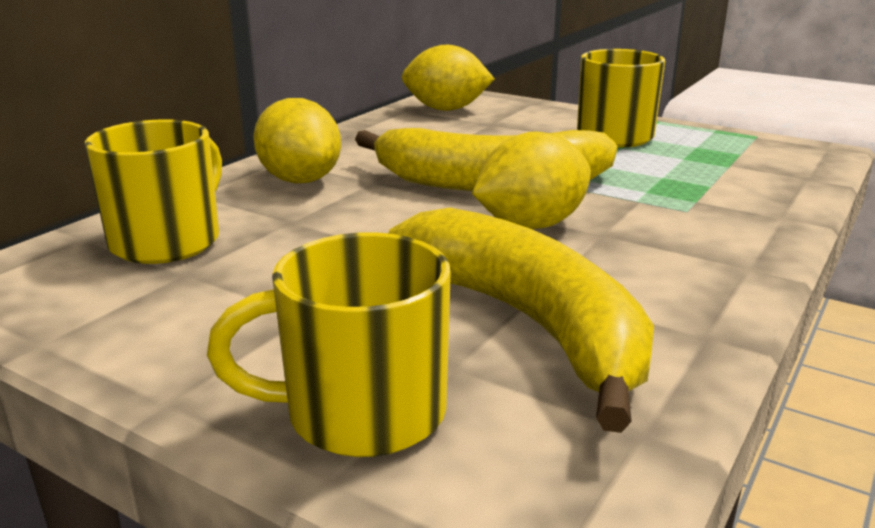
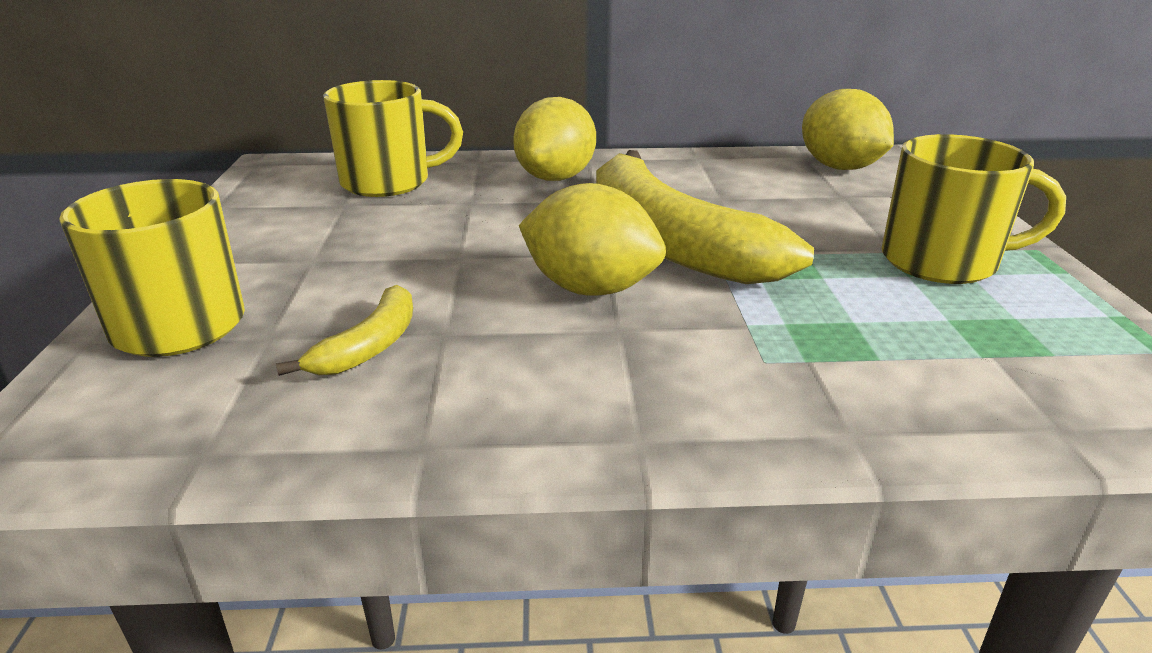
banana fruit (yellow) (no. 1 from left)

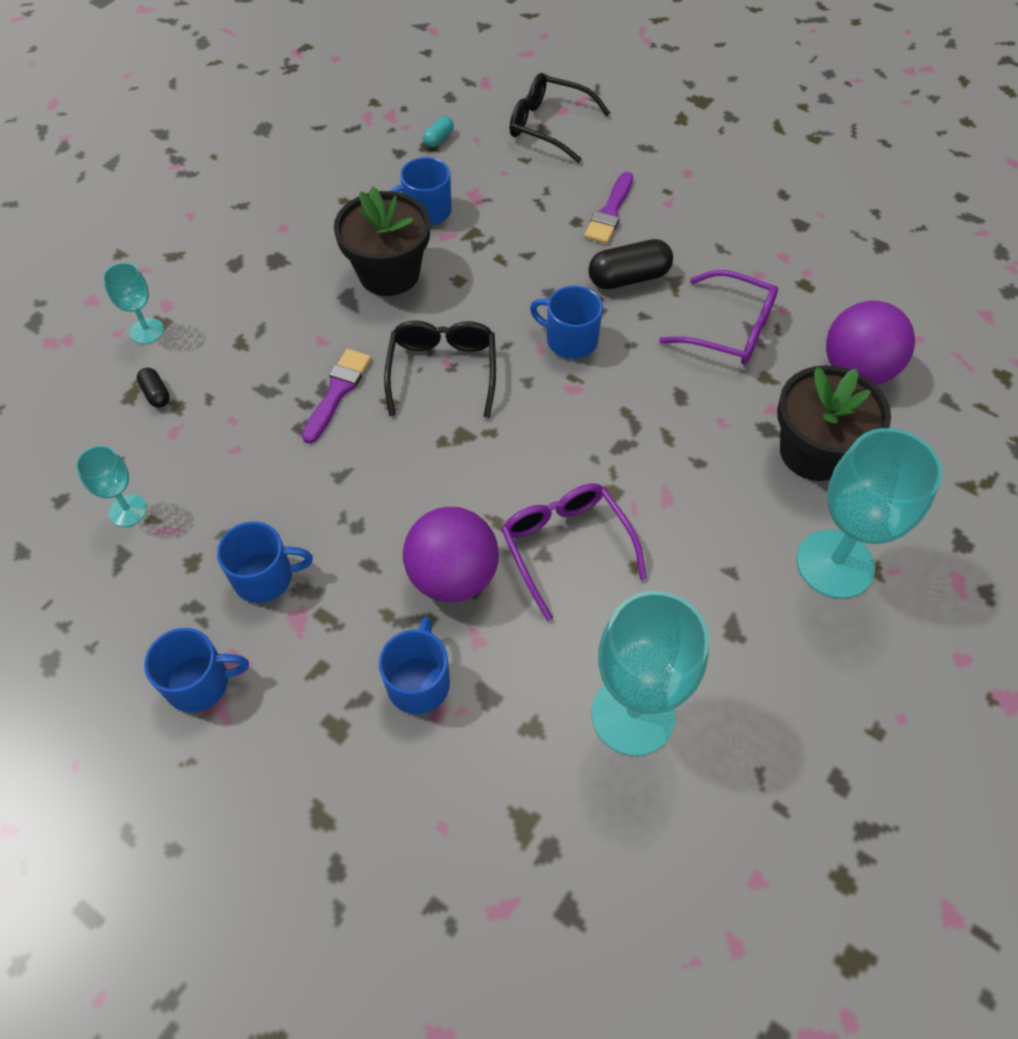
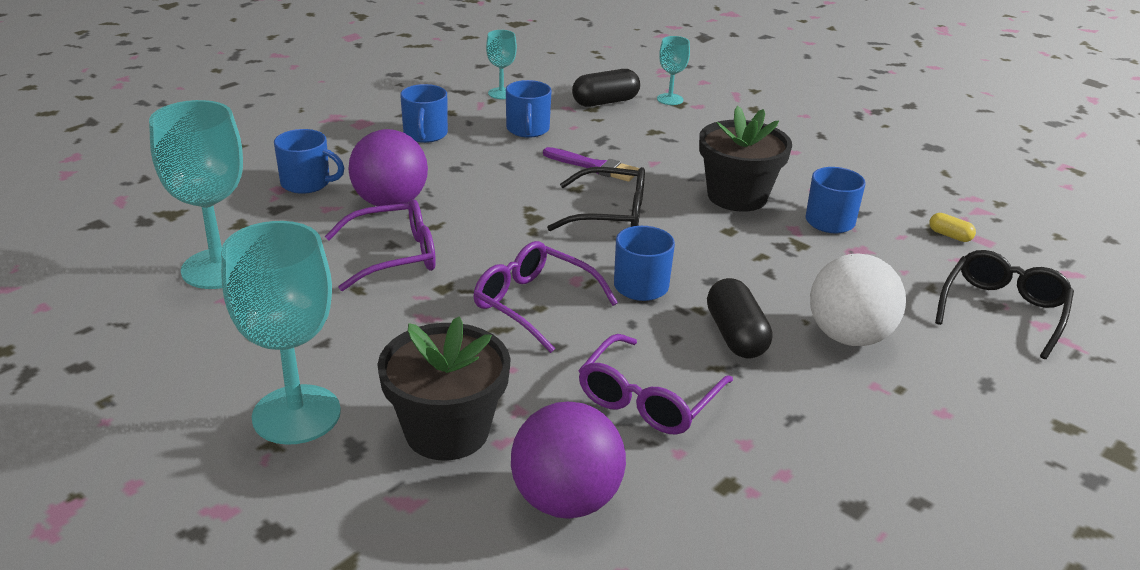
capsule (yellow)
play ball (pure white)
capsule (ebony) (no. 1 from left)
coffee mug (royal blue) (no. 3 from left)
spectacles (royal purple) (no. 2 from left)

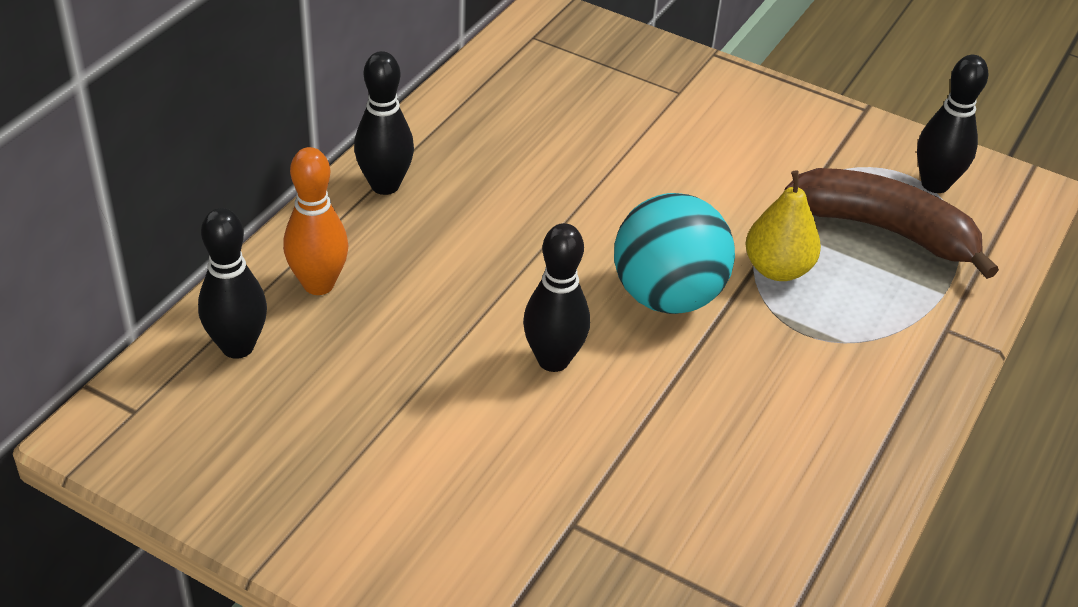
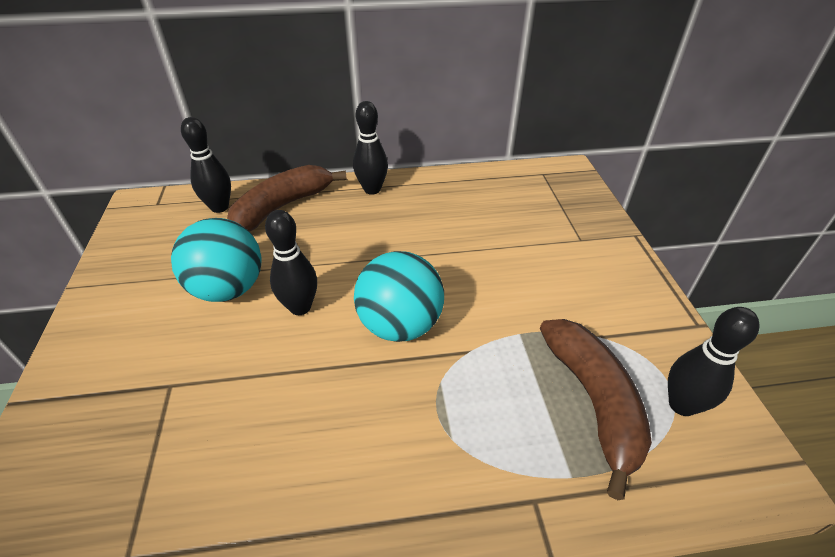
banana fruit (brown) (no. 1 from left)
pear fruit (yellow)
play ball (teal) (no. 1 from left)

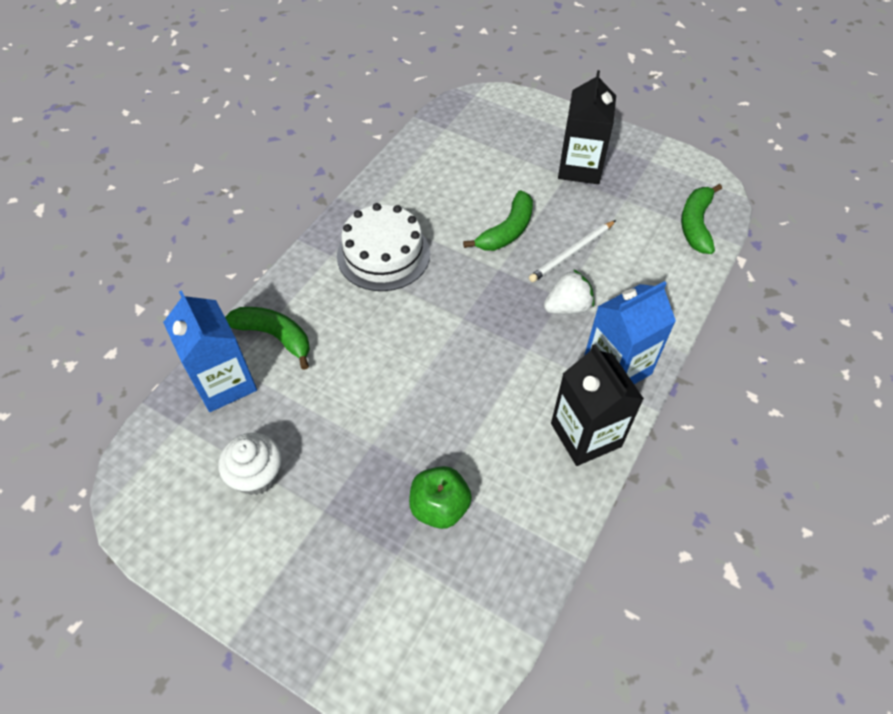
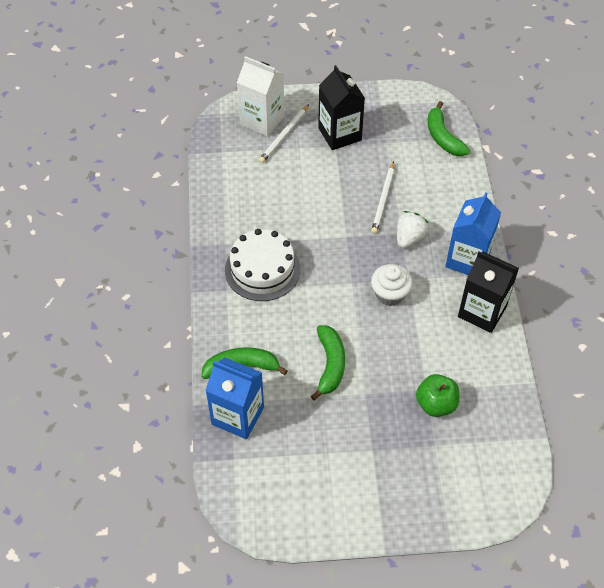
banana fruit (emerald) (no. 2 from left)
cupcake (pure white)
carton (pure white)
wooden pencil (pure white) (no. 1 from left)

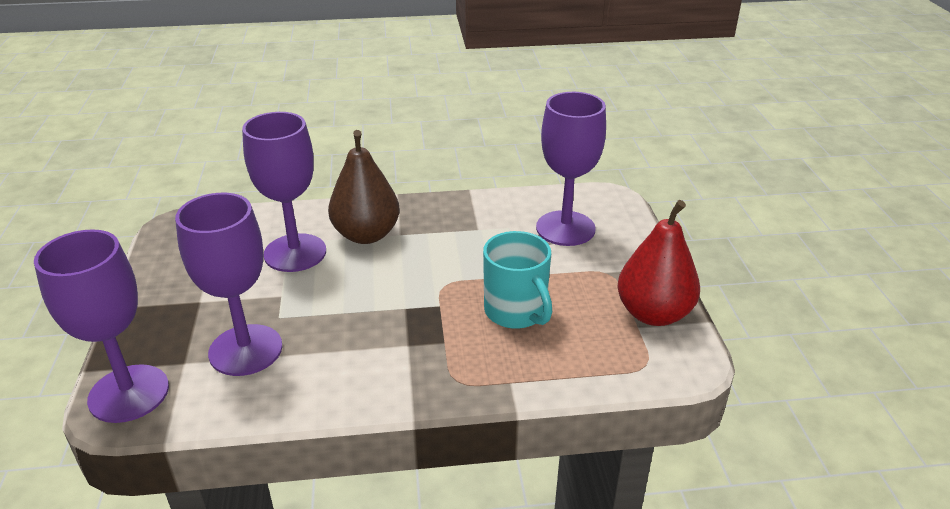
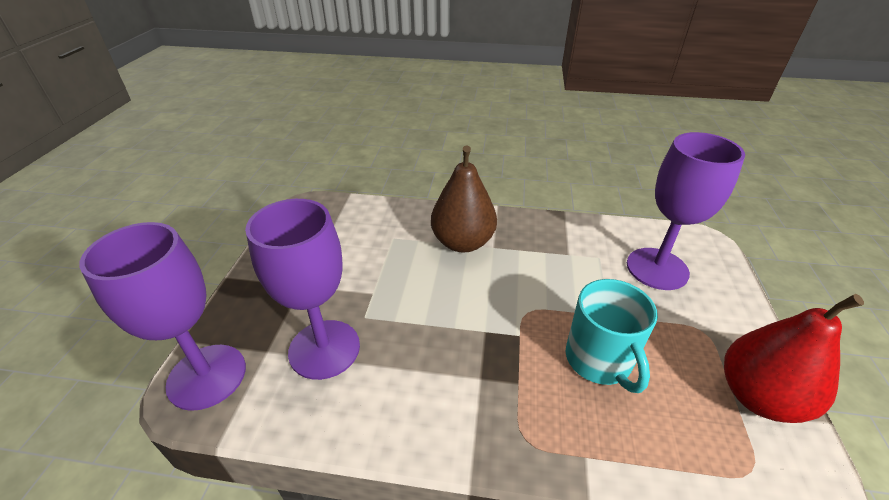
chalice (royal purple) (no. 3 from left in the first image)

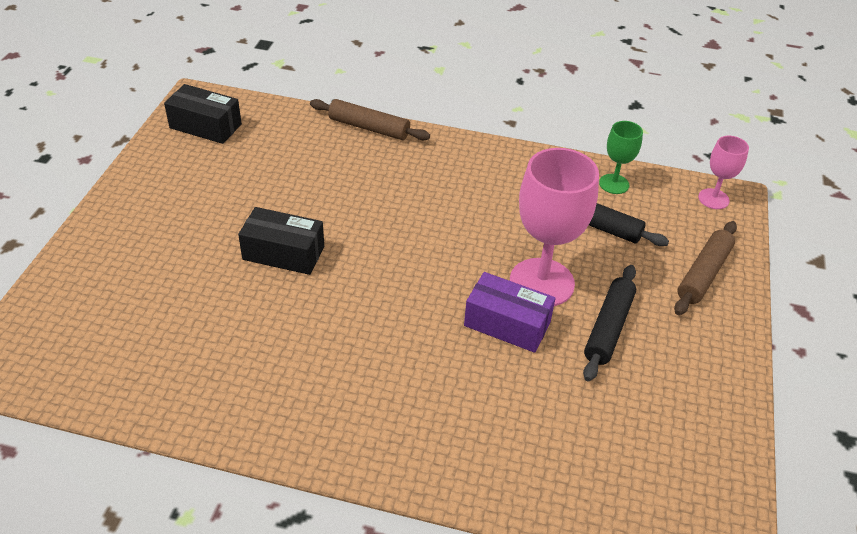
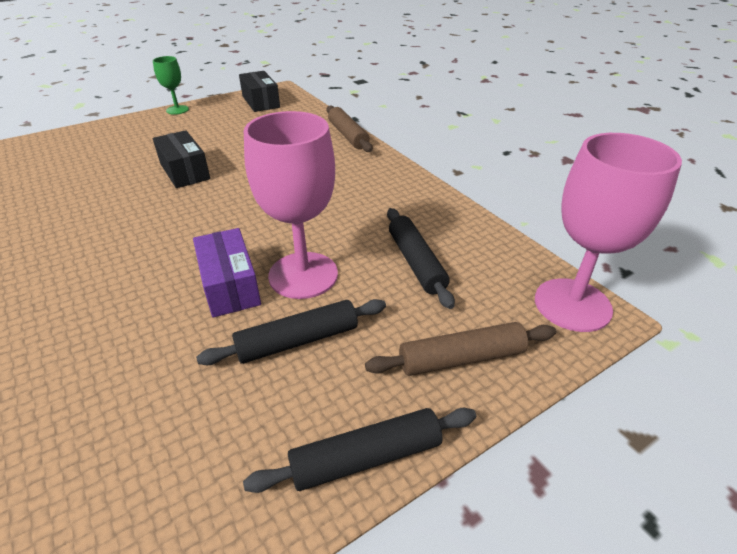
chalice (emerald)
chalice (rosy) (no. 2 from left)
rolling pin (ebony) (no. 2 from left)

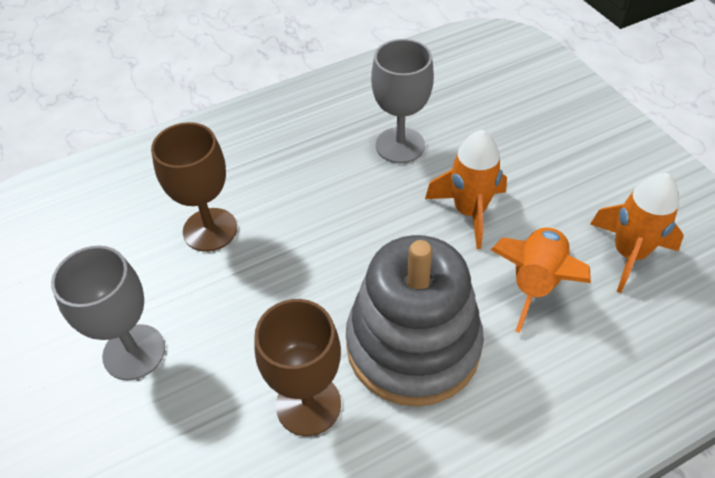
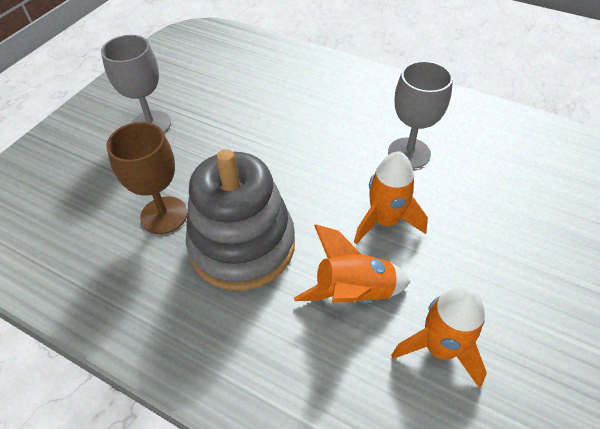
chalice (brown) (no. 1 from left in the first image)

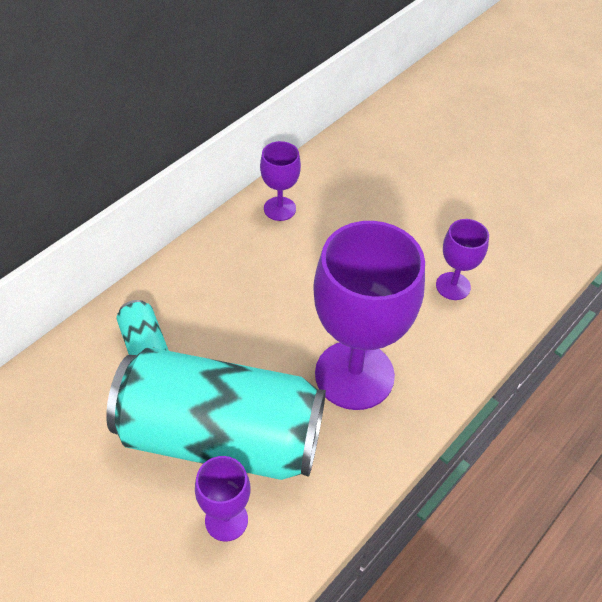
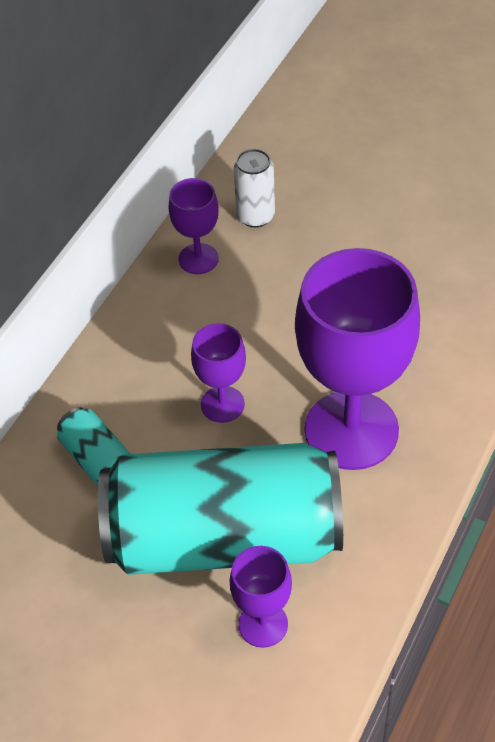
chalice (royal purple) (no. 2 from left)
soda can (pure white)

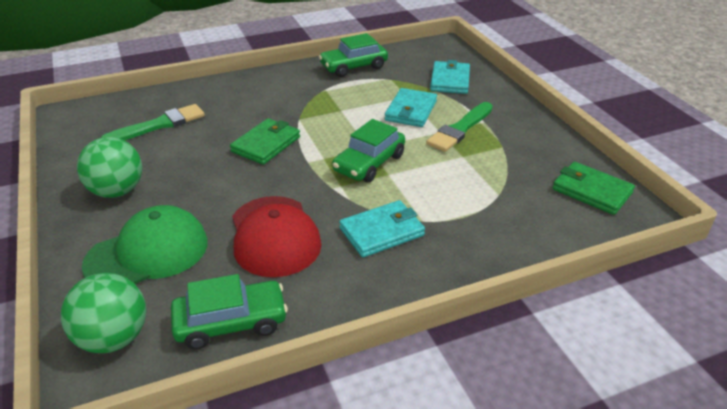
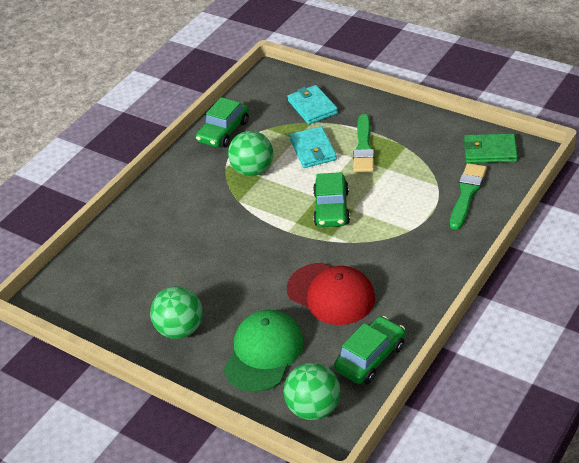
paintbrush (emerald) (no. 2 from left)
card wallet (emerald) (no. 1 from left in the first image)
card wallet (teal) (no. 1 from left in the first image)
play ball (emerald) (no. 2 from left)

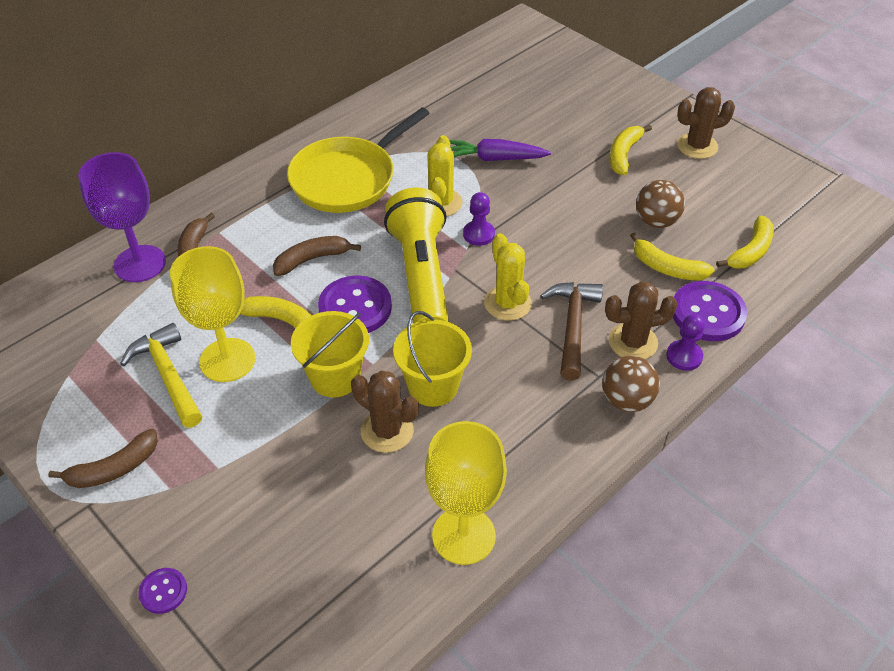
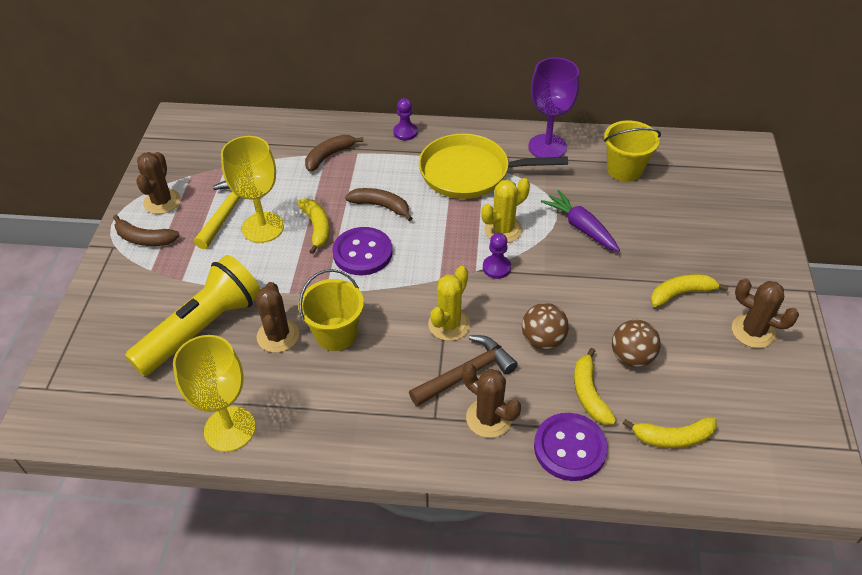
chalice (royal purple)
flashlight (yellow)
sand bucket (yellow) (no. 2 from left)
game pawn (royal purple) (no. 1 from left)
play ball (brown) (no. 1 from left)
button (royal purple) (no. 1 from left in the first image)
prickly plant (brown) (no. 1 from left)

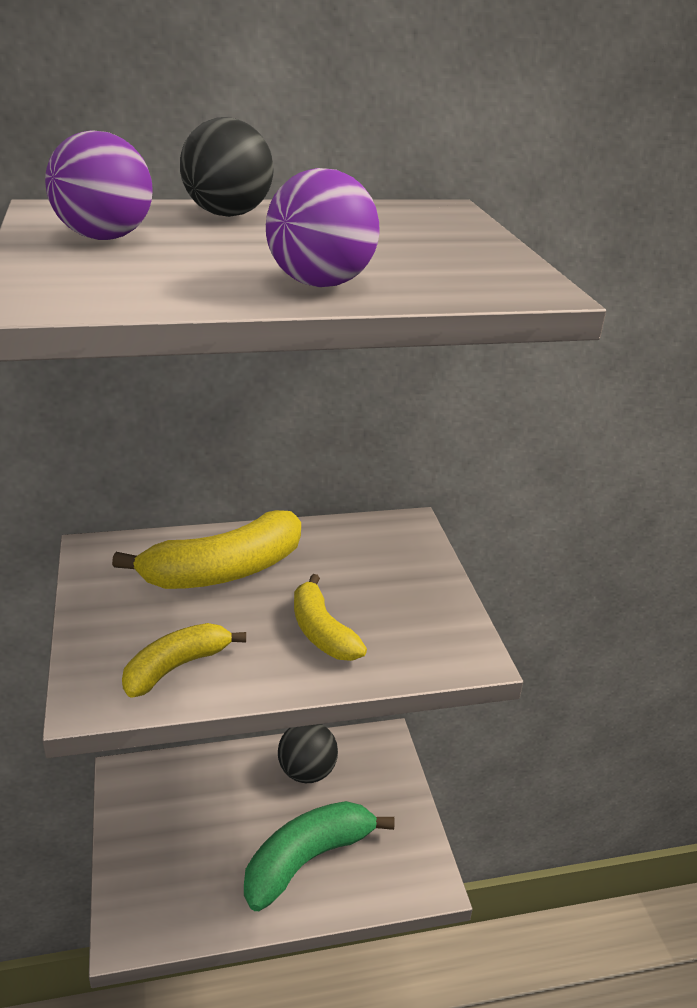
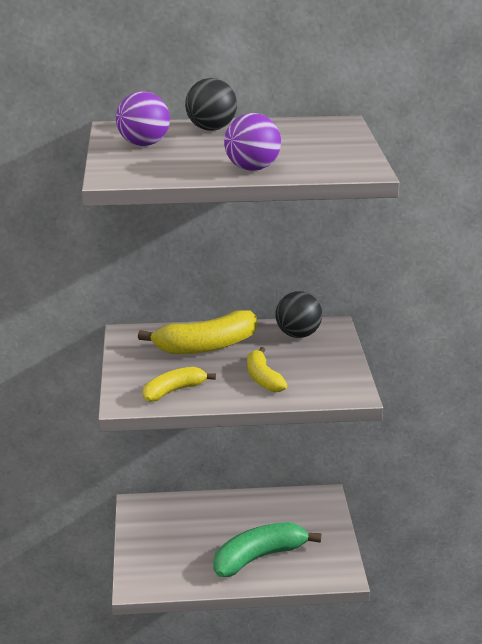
play ball (ebony) (no. 2 from left)

